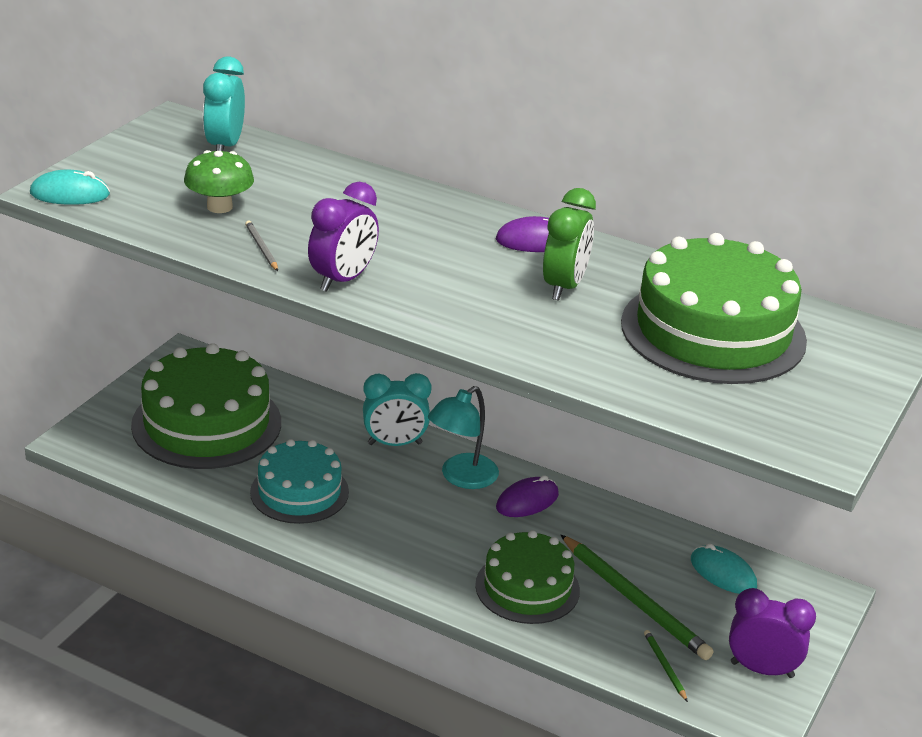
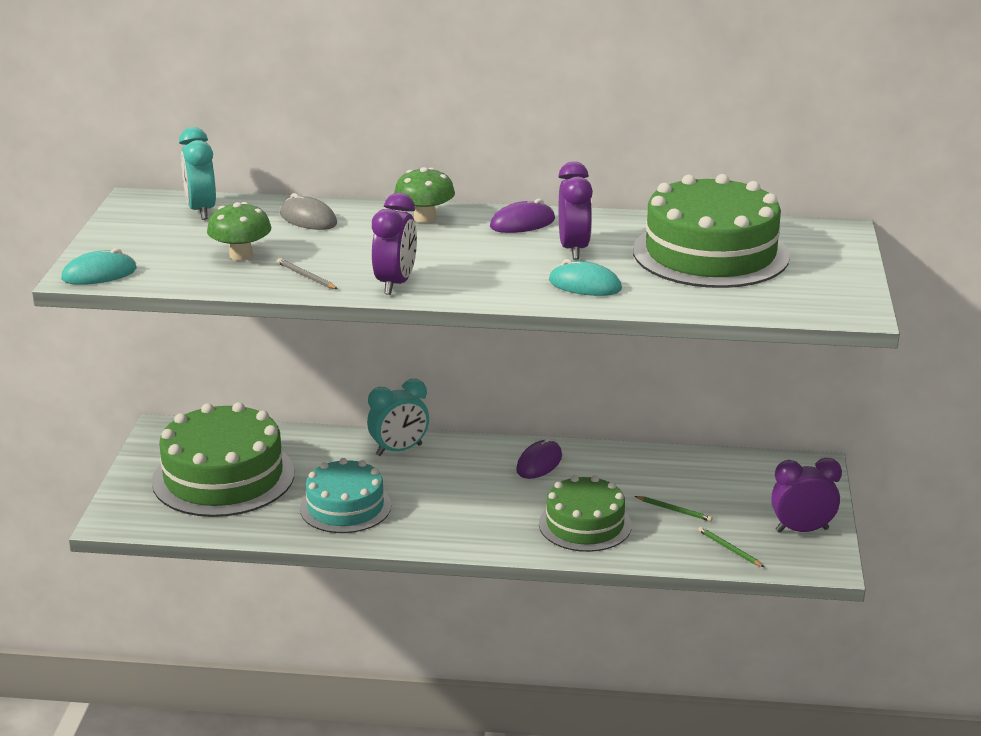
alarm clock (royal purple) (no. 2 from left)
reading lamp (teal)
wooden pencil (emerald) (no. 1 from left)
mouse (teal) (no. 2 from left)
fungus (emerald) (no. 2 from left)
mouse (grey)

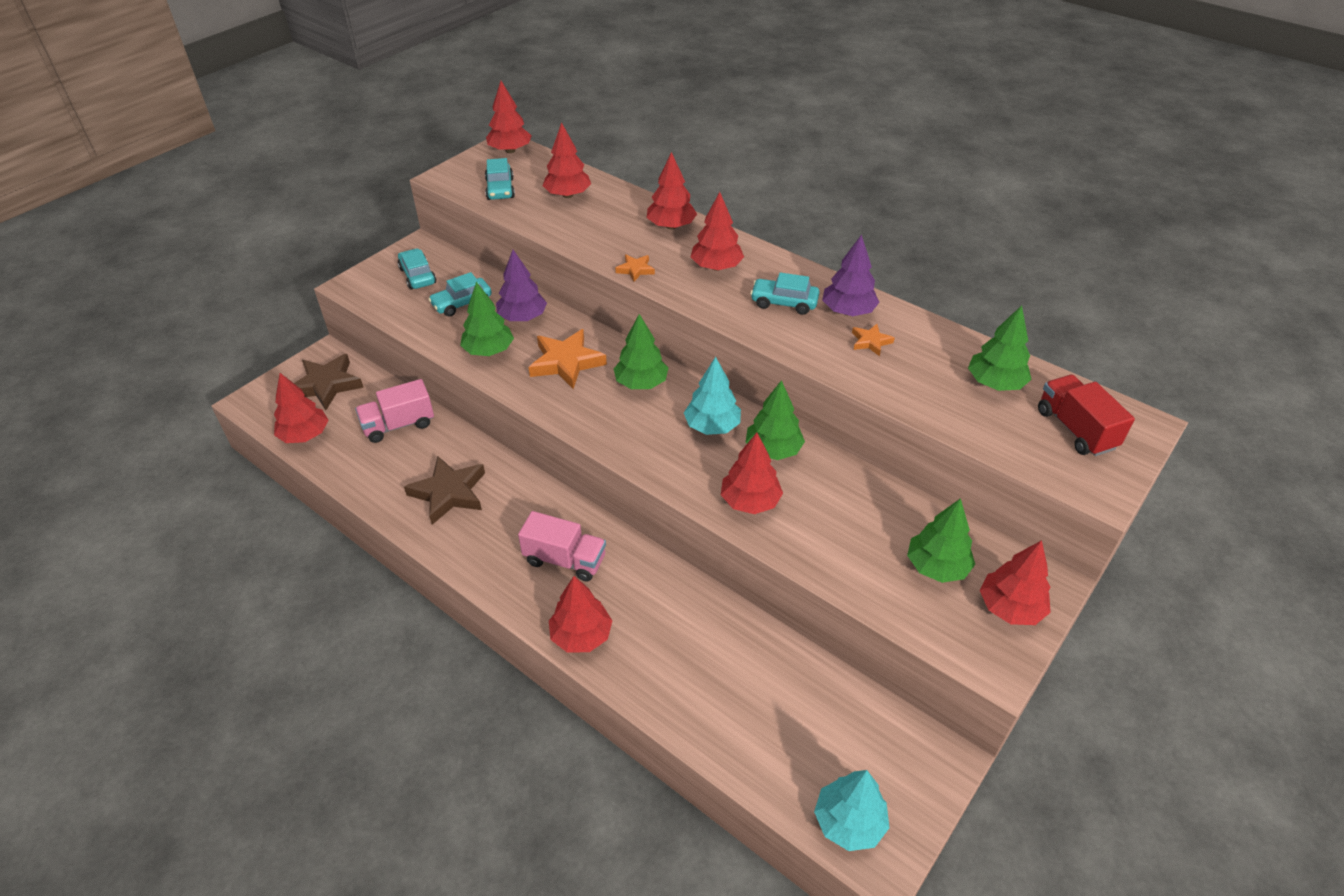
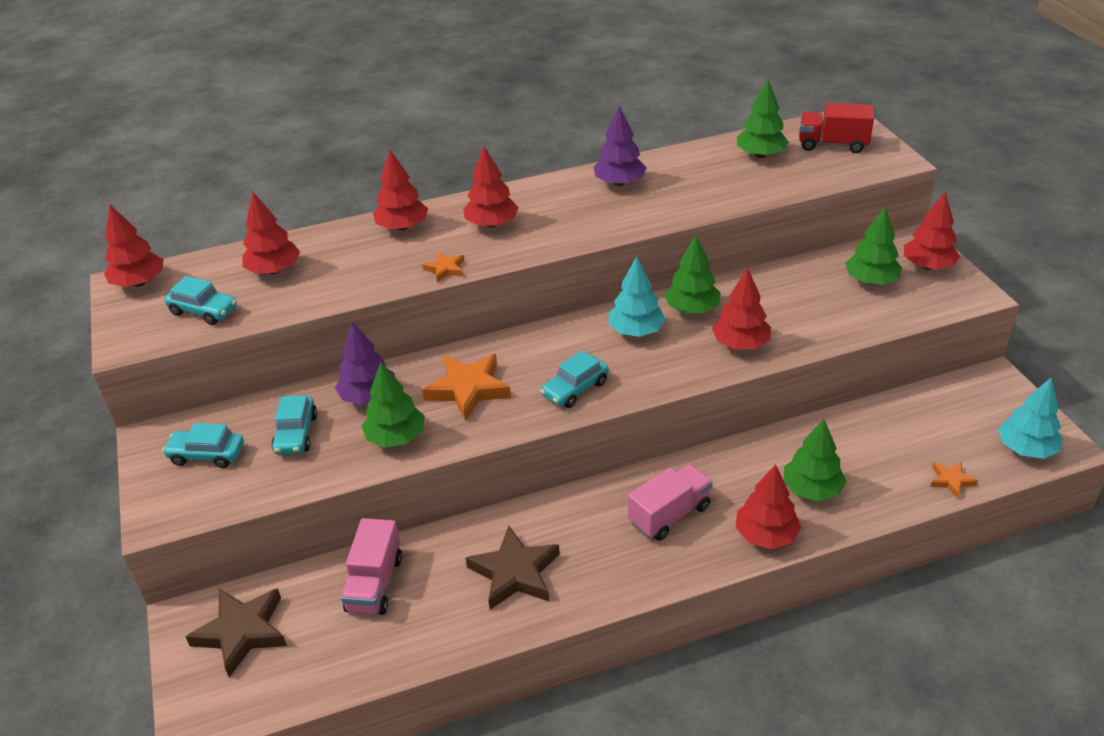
toy car (teal) (no. 4 from left)
tree (emerald) (no. 4 from left)
five-pointed star (bright orange) (no. 3 from left)
tree (scarlet) (no. 1 from left in the first image)

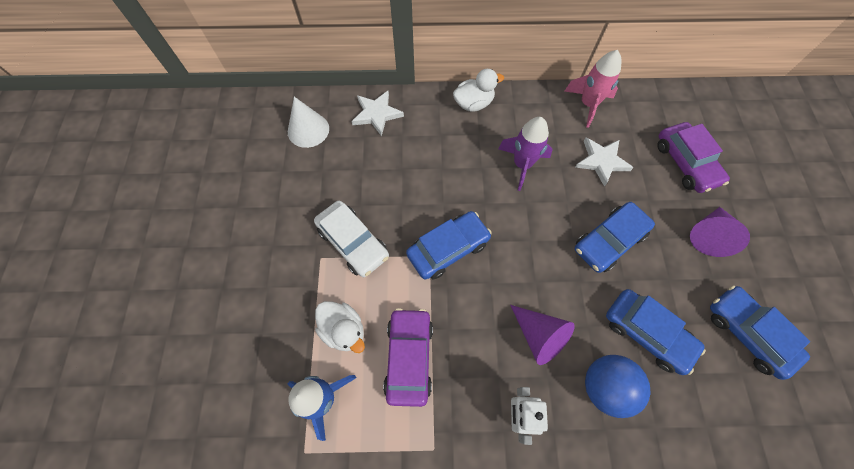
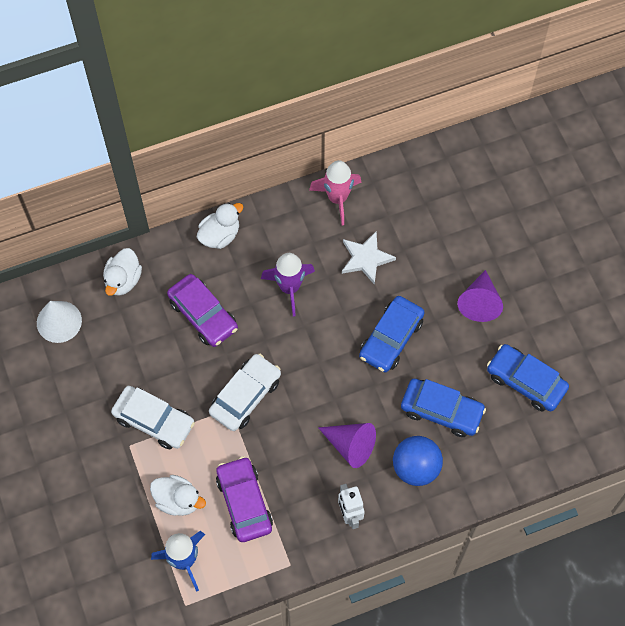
rubber duck (pure white) (no. 1 from left)
toy car (royal purple) (no. 1 from left)
toy car (pure white) (no. 2 from left)

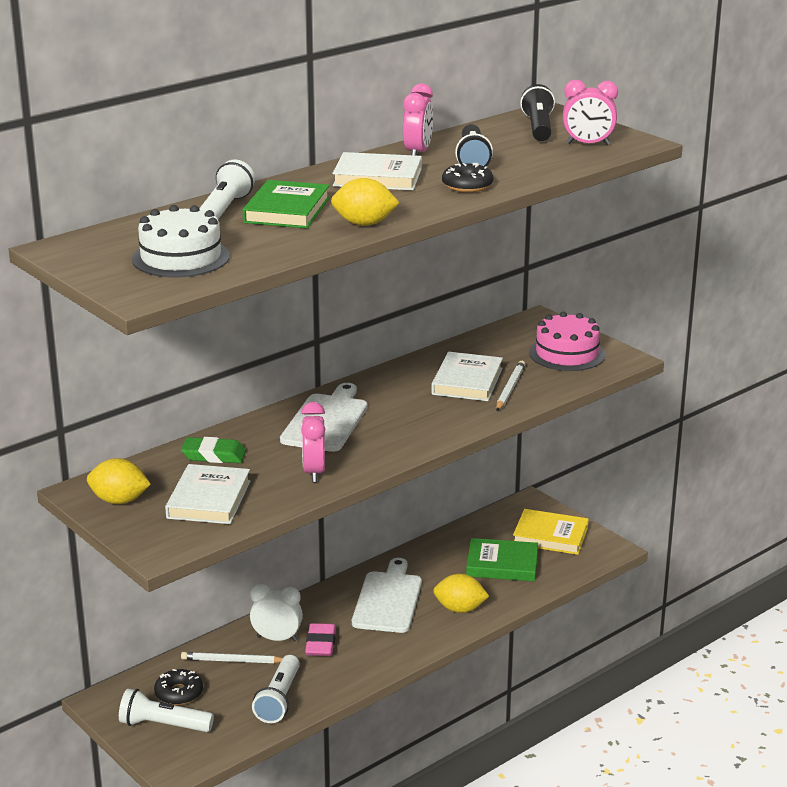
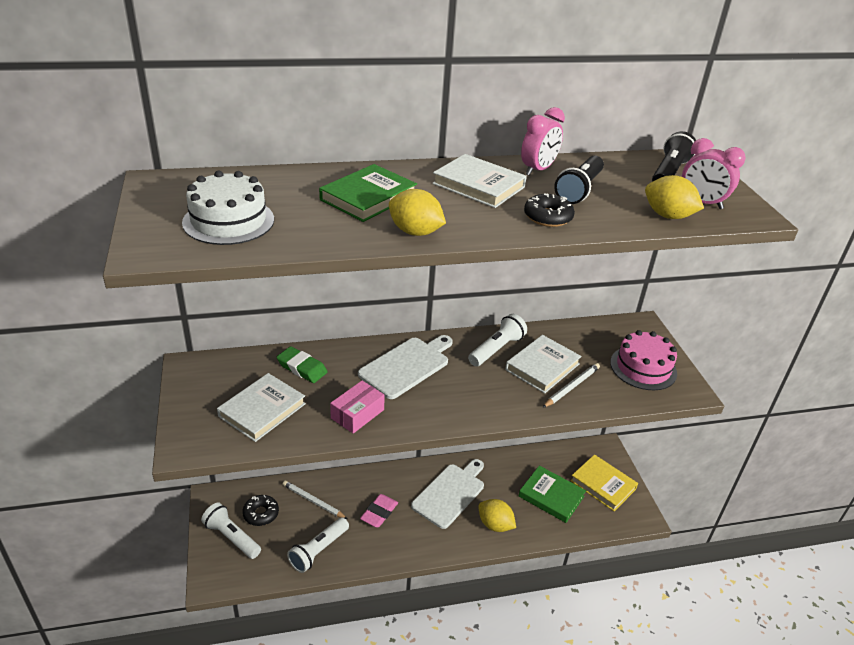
flashlight (pure white) (no. 3 from left)
box (rosy)
toy lemon (yellow) (no. 3 from left)
alarm clock (pure white)

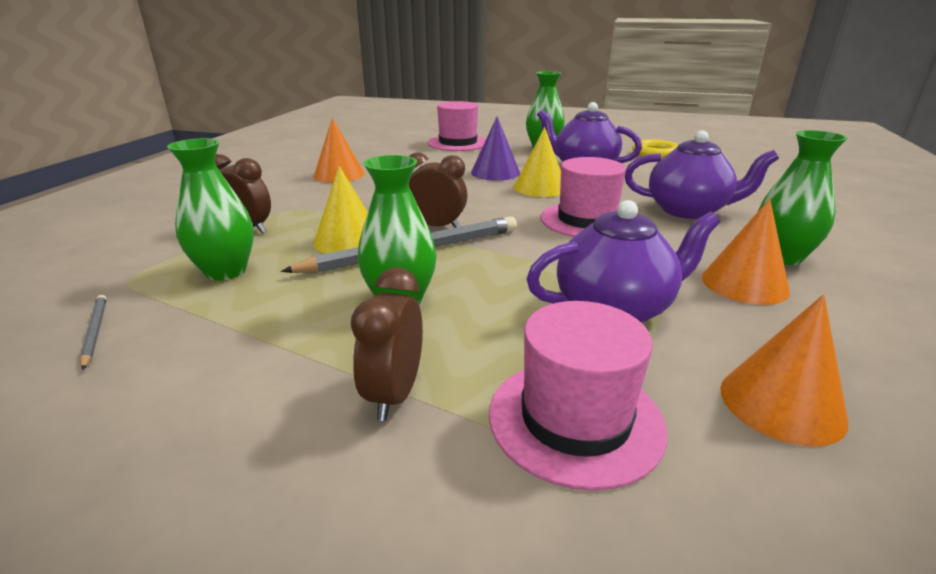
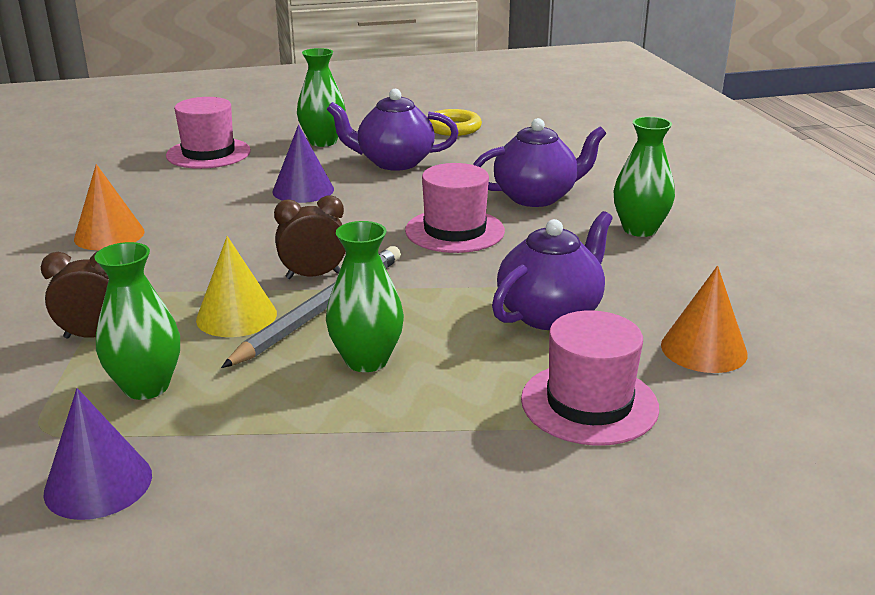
solid cone (yellow) (no. 2 from left in the first image)
solid cone (bright orange) (no. 2 from left in the first image)
alarm clock (brown) (no. 2 from left in the first image)
solid cone (royal purple) (no. 1 from left)

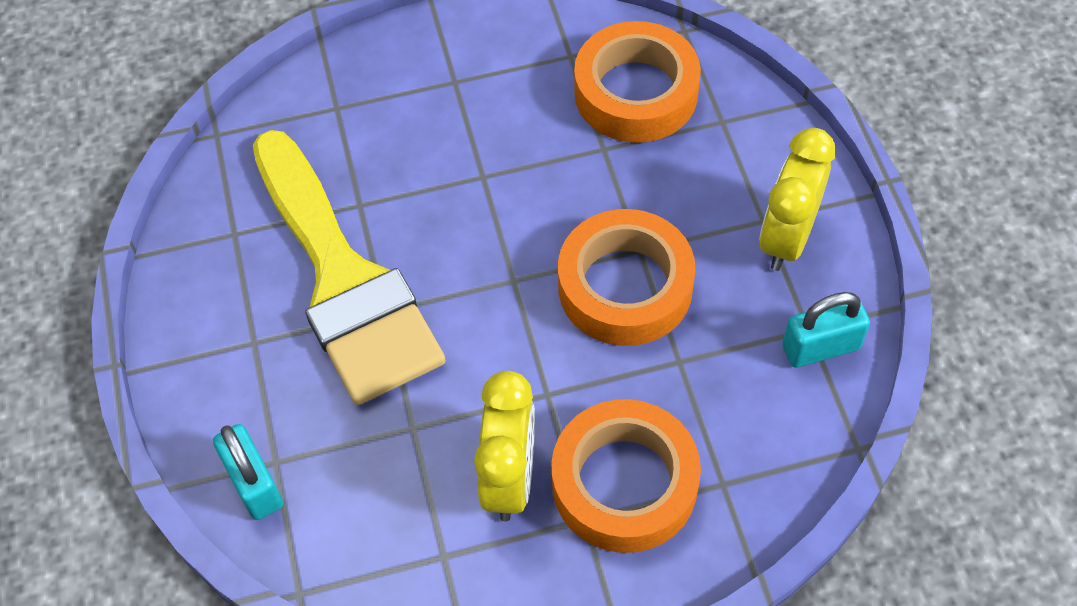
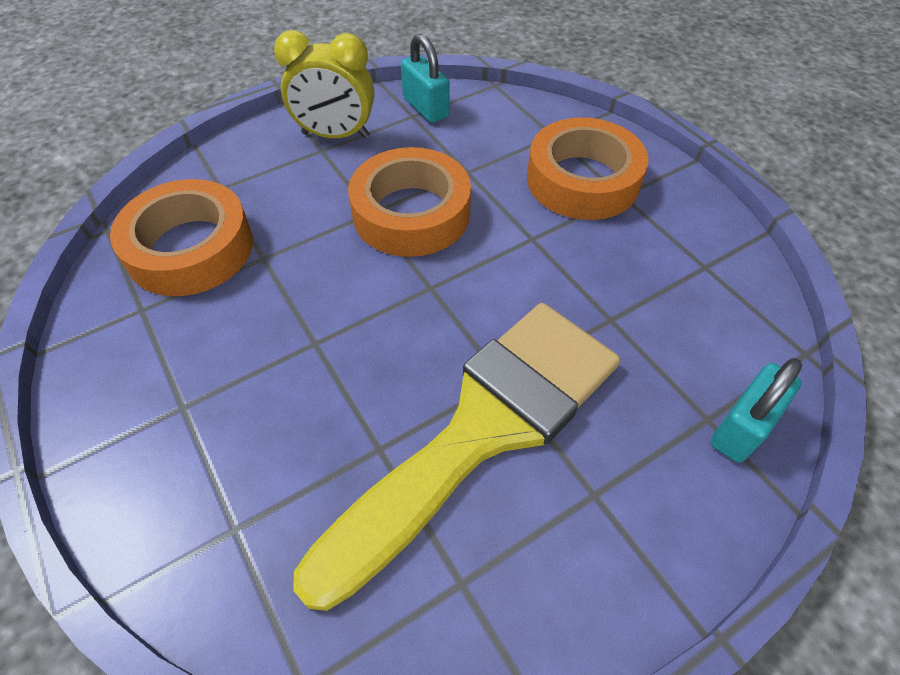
alarm clock (yellow) (no. 1 from left in the first image)

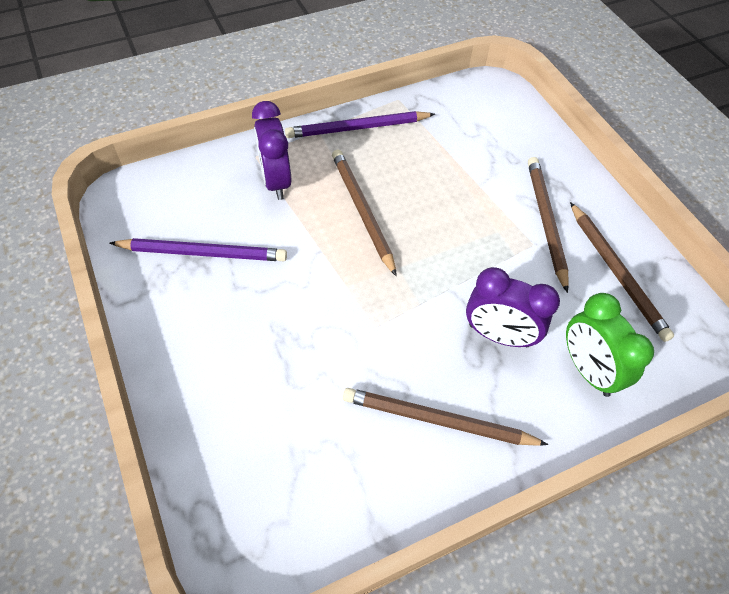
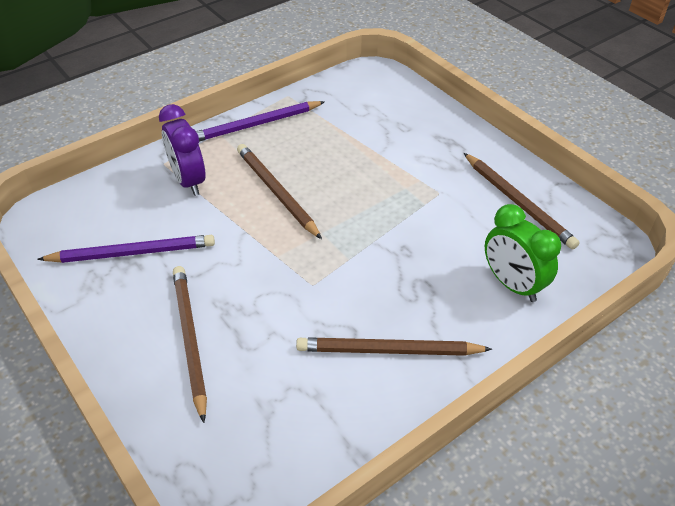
wooden pencil (brown) (no. 1 from left)
alarm clock (royal purple) (no. 2 from left in the first image)

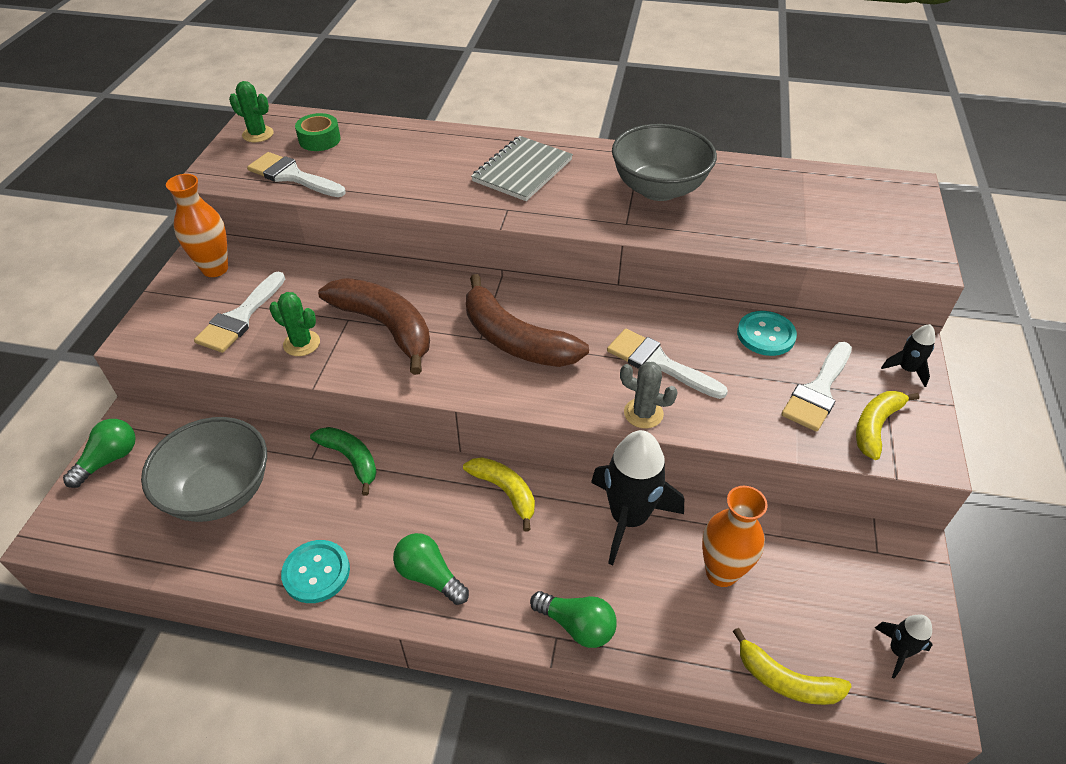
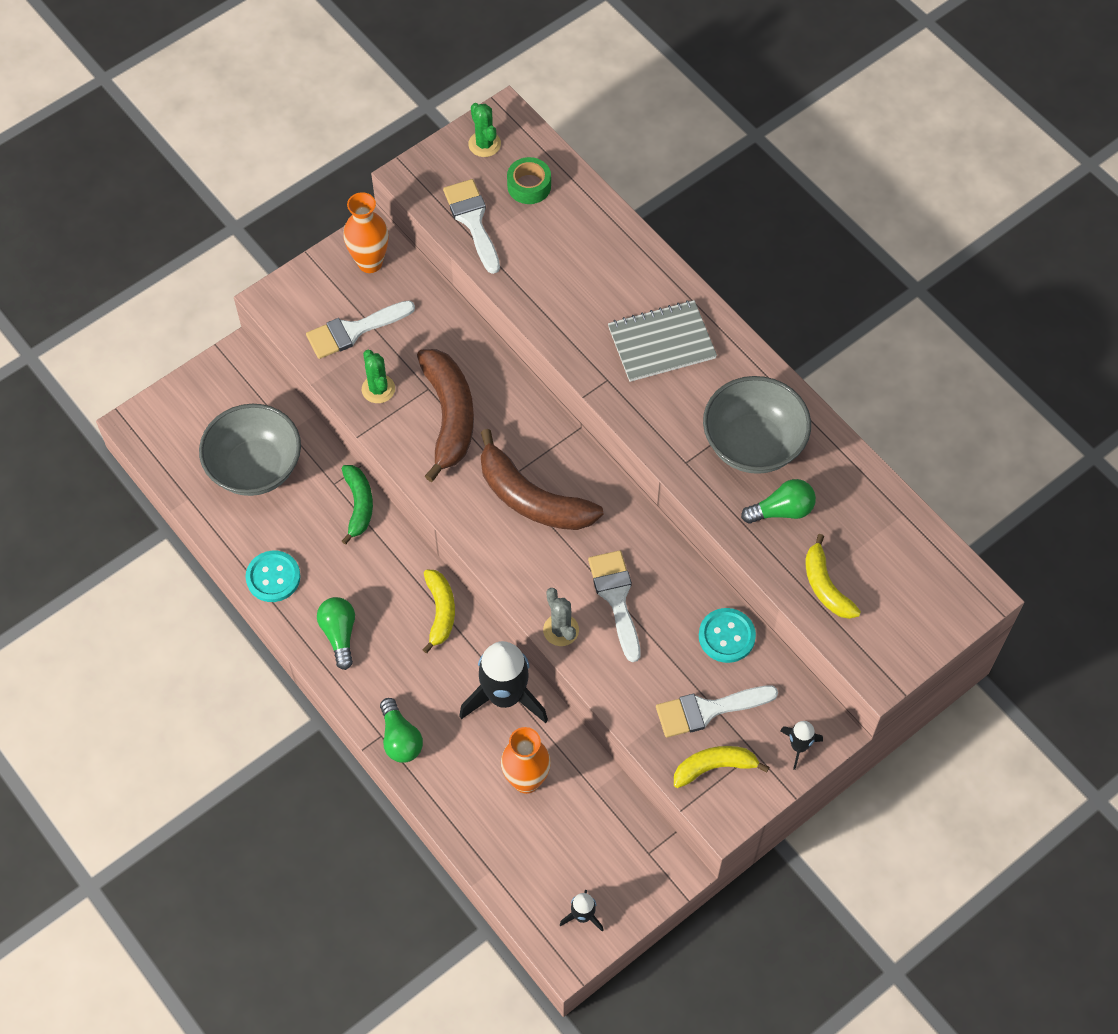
banana fruit (brown) (no. 2 from left)
lightbulb (emerald) (no. 3 from left)
banana fruit (yellow) (no. 3 from left)

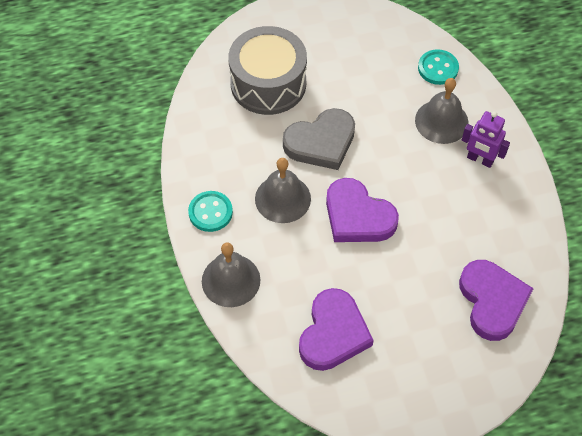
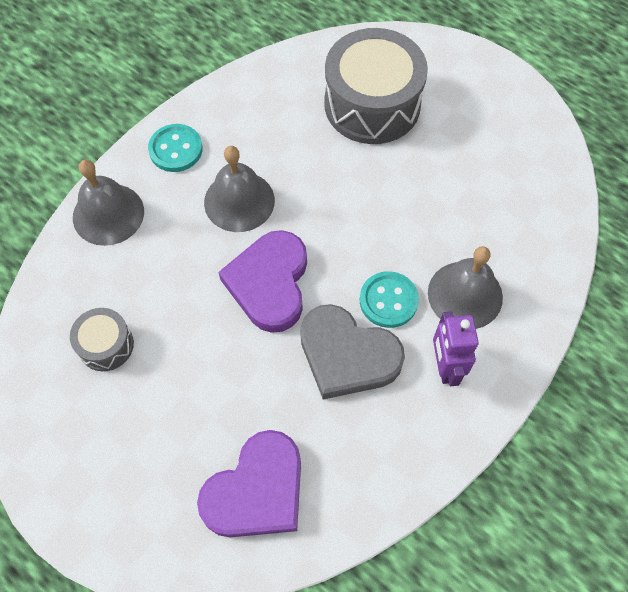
button (teal) (no. 2 from left)
love heart (grey)
drum (grey) (no. 1 from left)

